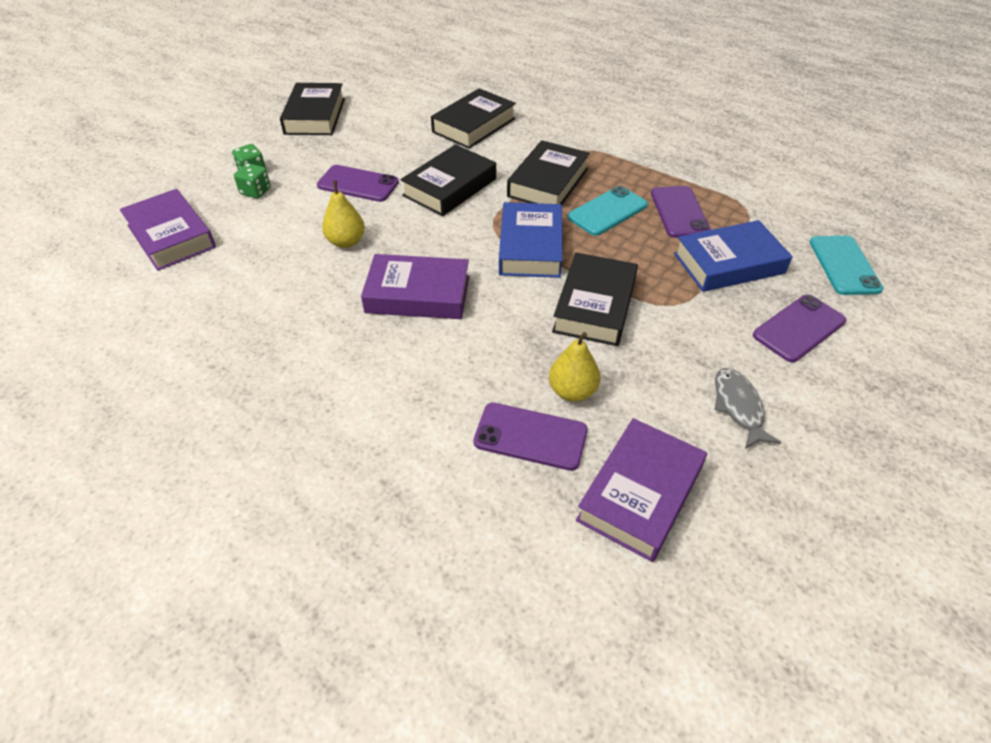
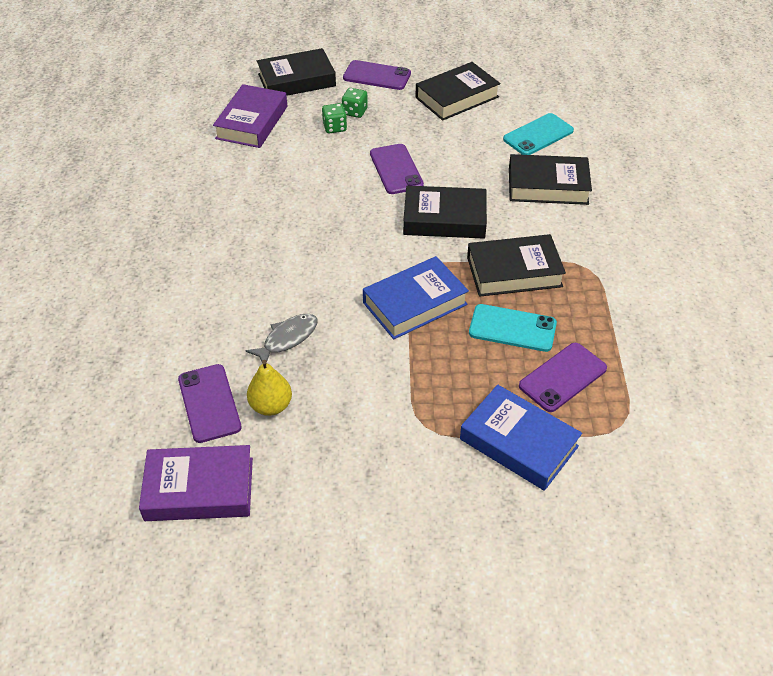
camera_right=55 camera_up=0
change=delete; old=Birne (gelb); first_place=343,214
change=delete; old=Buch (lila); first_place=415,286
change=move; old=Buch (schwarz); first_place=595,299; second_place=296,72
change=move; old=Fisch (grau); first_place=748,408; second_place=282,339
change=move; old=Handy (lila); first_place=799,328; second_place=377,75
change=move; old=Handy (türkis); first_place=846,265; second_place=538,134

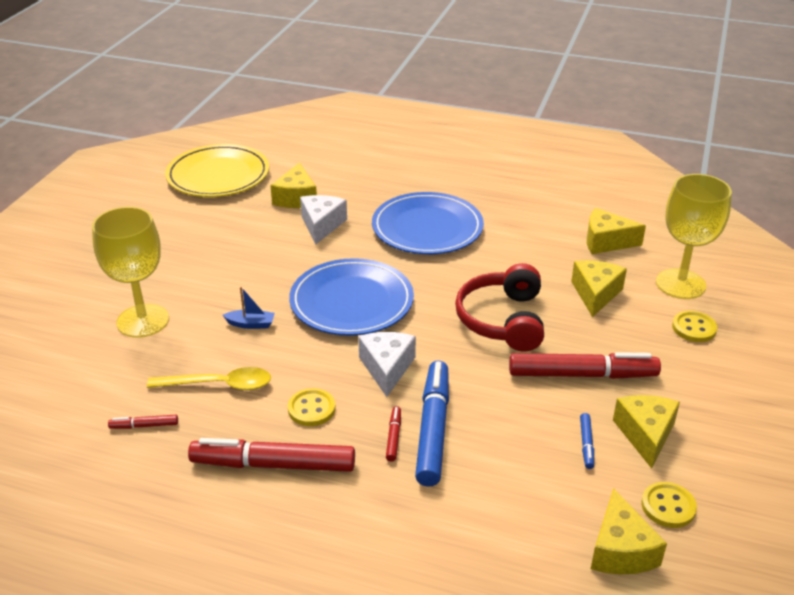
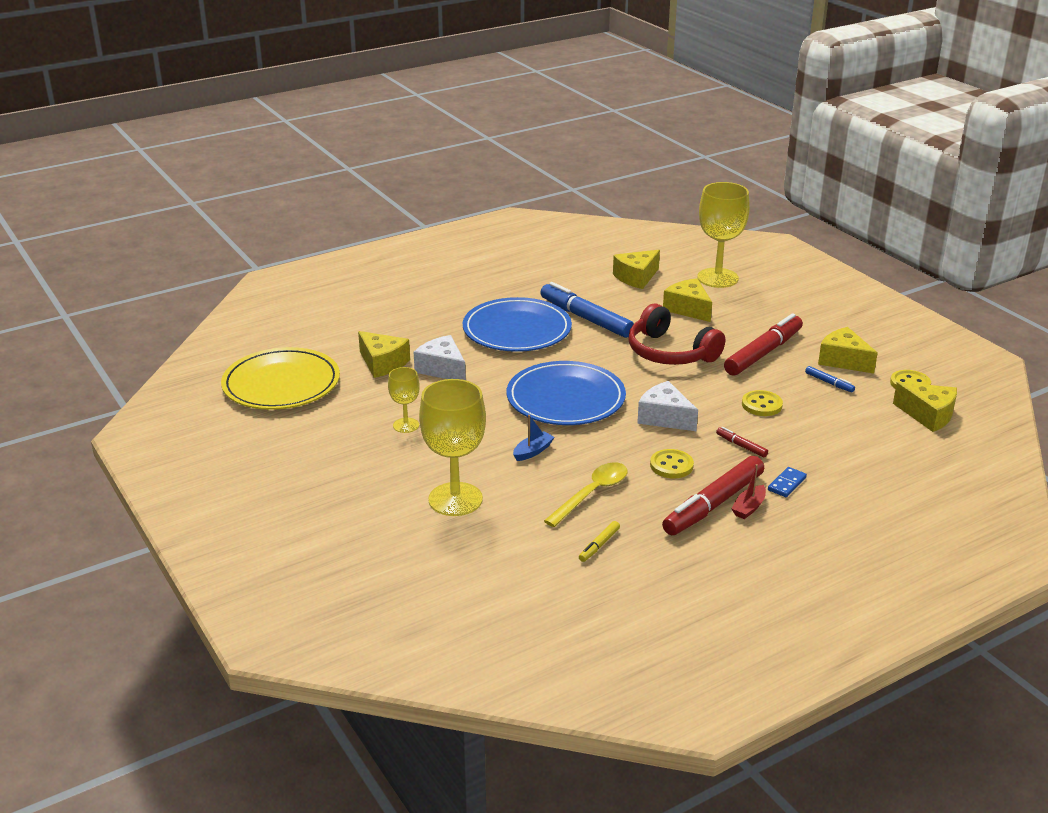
camera_right=-50 camera_up=-5
change=insert; new=Kelch (gelb); second_place=404,400
change=insert; new=Boot (rot); second_place=748,491
change=insert; new=Dominostein (blau); second_place=787,482
change=move; old=Filzstift (blau); first_place=432,423; second_place=587,310
change=move; old=Knopf (gelb); first_place=694,326; second_place=762,403
change=recolor; old=Filzstift (rot); new=Filzstift (gelb); first_place=143,422; second_place=599,541

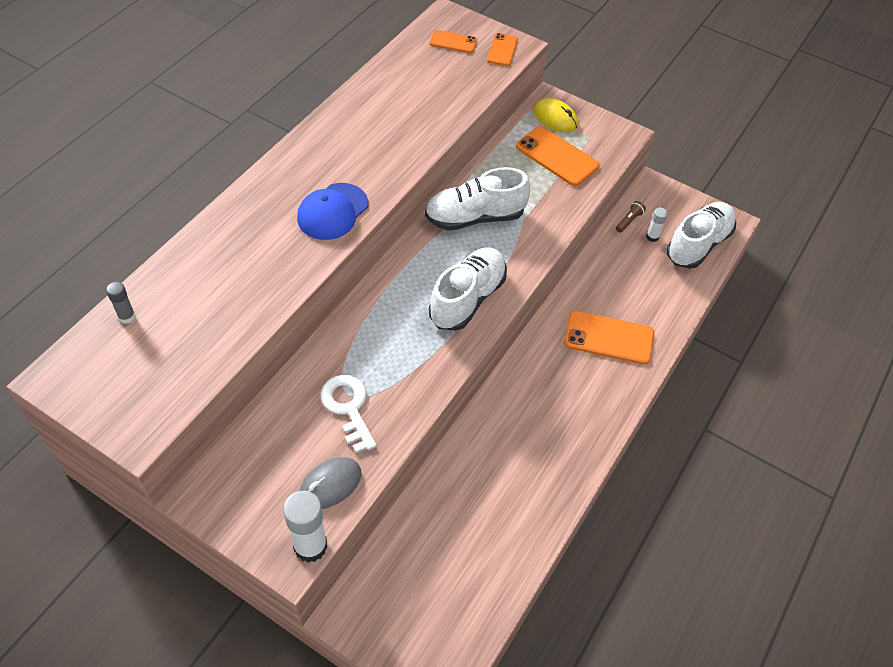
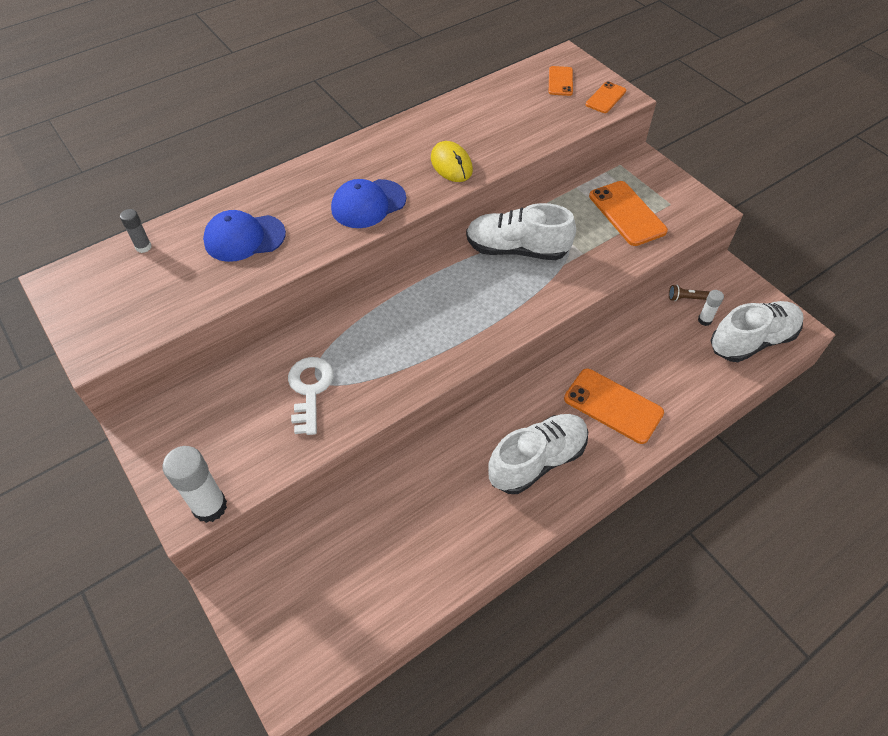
camera_right=25 camera_up=0
change=delete; old=Computermaus (grau); first_place=330,483
change=insert; new=Kappe (blau); second_place=244,236
change=move; old=Schuh (weiß); first_place=468,289; second_place=538,454
change=move; old=Computermaus (gelb); first_place=556,115; second_place=452,161
change=rotate; old=Handy (orange); first_place=453,41; second_place=561,81; degrees=60
change=rotate; old=Taschenlampe (braun); first_place=631,217; second_place=689,293; degrees=-150

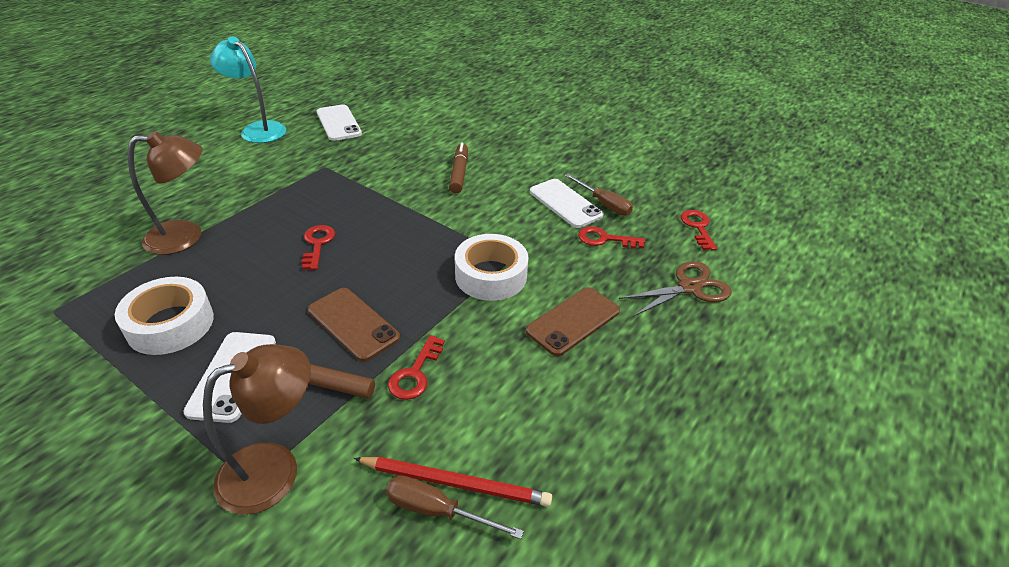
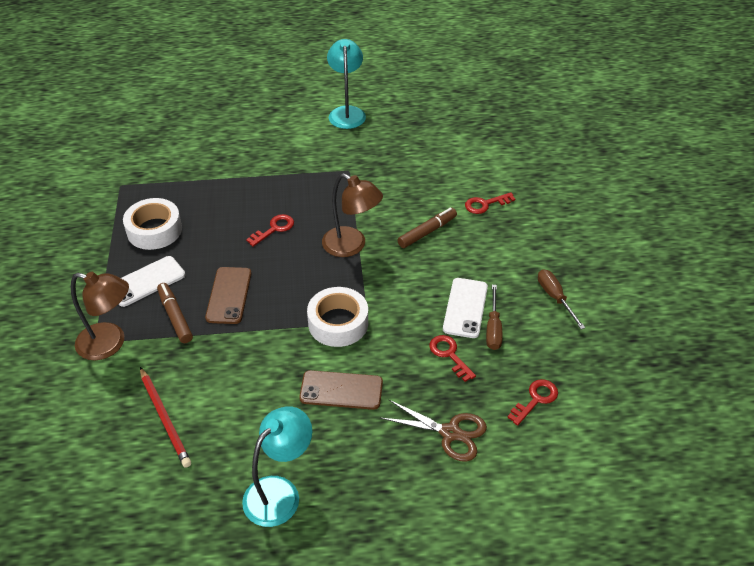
camera_right=50 camera_up=5
change=delete; old=Handy (weiß); first_place=339,122
change=insert; new=Lampe (türkis); second_place=277,466
change=move; old=Lampe (braun); first_place=165,193; second_place=352,215
change=move; old=Schraubenzieher (braun); first_place=455,507; second_place=561,299
change=move; old=Schlüssel (rot); first_place=416,367; second_place=490,203

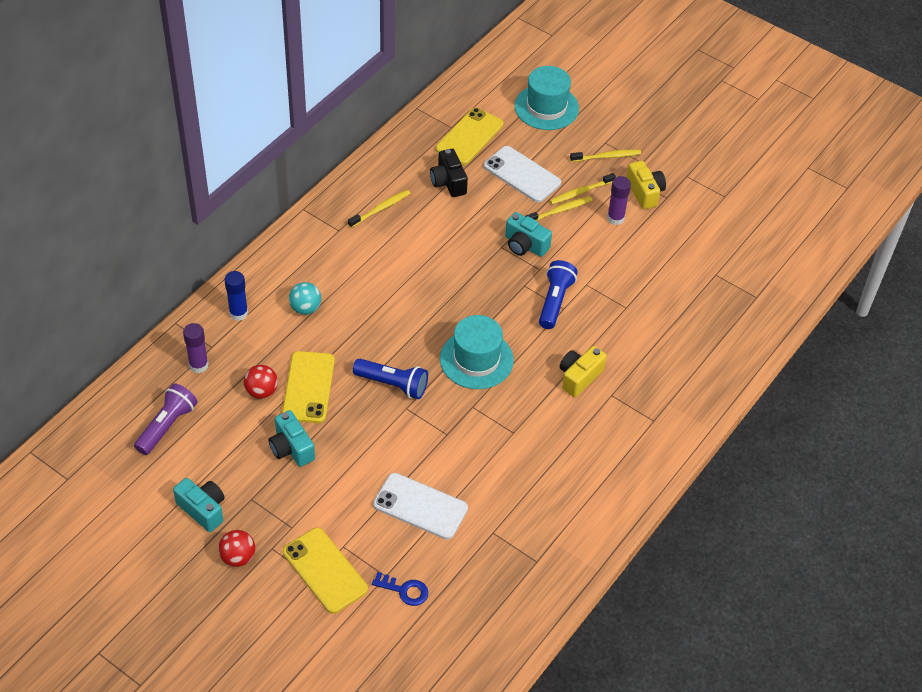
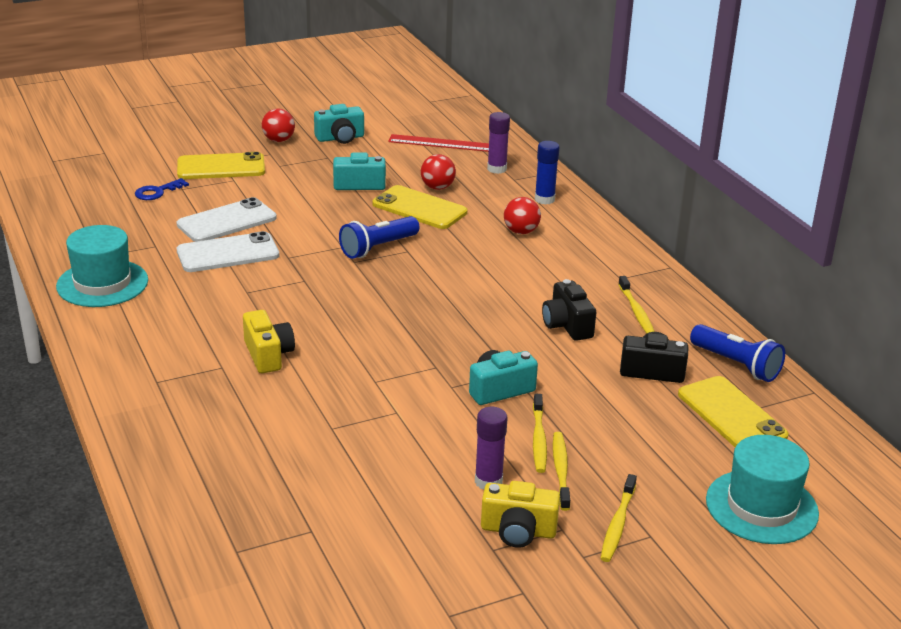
camera_right=120 camera_up=-20
change=insert; new=Kamera (schwarz); second_place=569,310
change=move; old=Hut (türkis); first_place=477,352; second_place=102,266
change=move; old=Handy (weiß); first_place=522,174; second_place=228,251
change=move; old=Taschenlampe (blau); first_place=558,294; second_place=737,353
change=replace; old=Taschenlampe (lila); new=Lineal (rot); first_place=166,419; second_place=438,143
change=recolor; old=Ball (türkis); new=Ball (rot); first_place=305,298; second_place=522,215

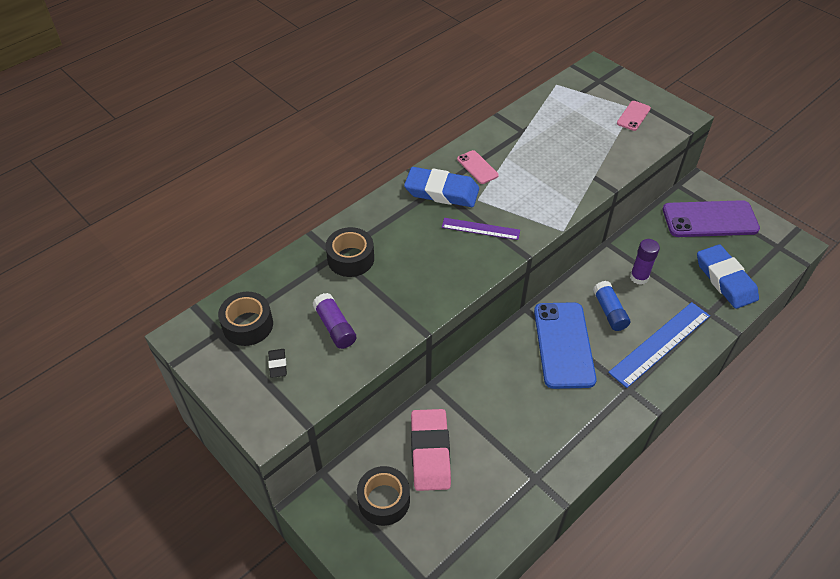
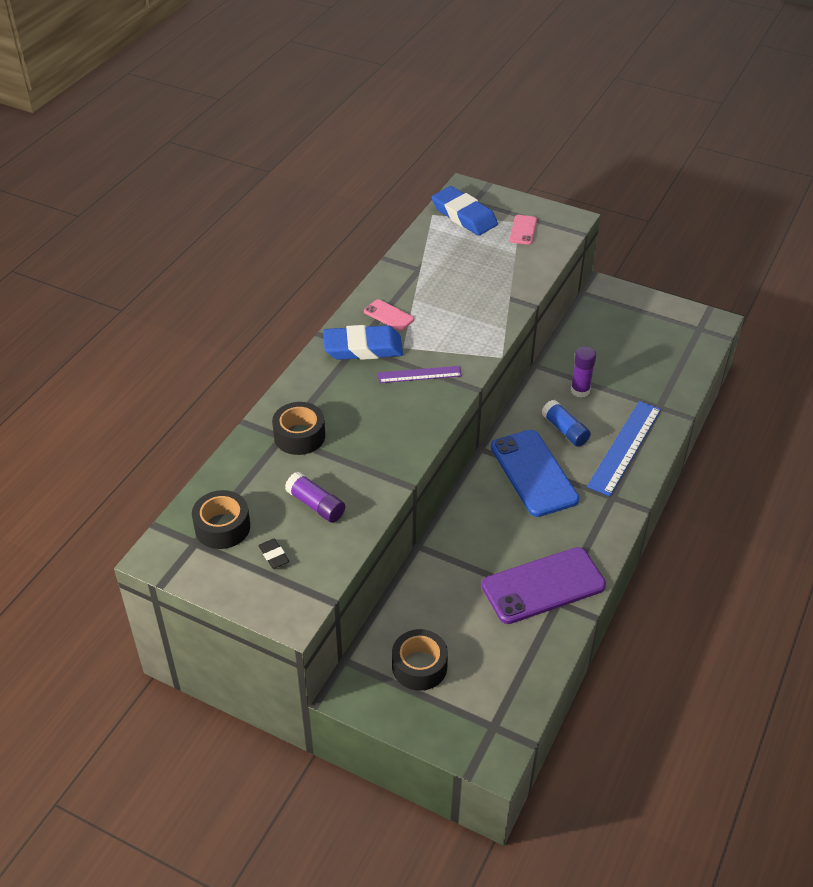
camera_right=-20 camera_up=-5
change=delete; old=Radiergummi (rosa); first_place=431,450
change=move; old=Handy (lila); first_place=711,218; second_place=544,585
change=move; old=Radiergummi (blau); first_place=728,276; second_place=464,211

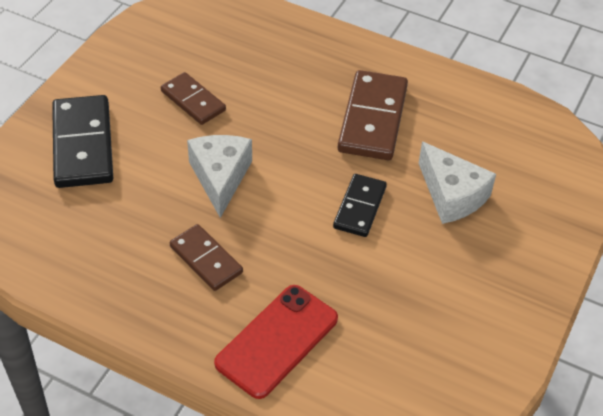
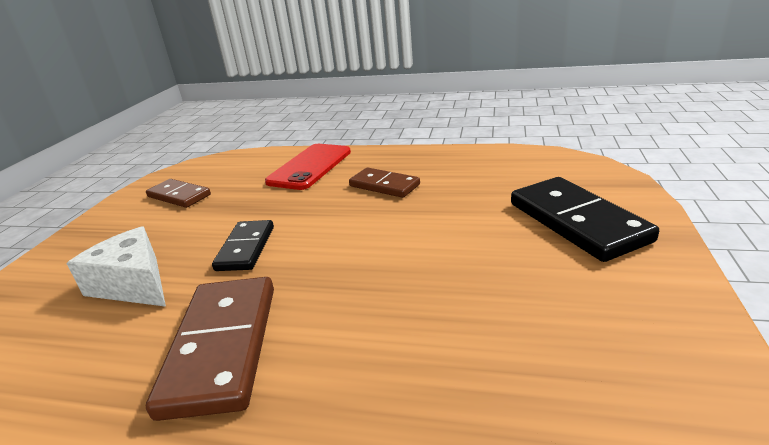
camera_right=170 camera_up=-20
change=delete; old=Käse (weiß); first_place=219,176
change=move; old=Dominostein (braun); first_place=193,98; second_place=178,193

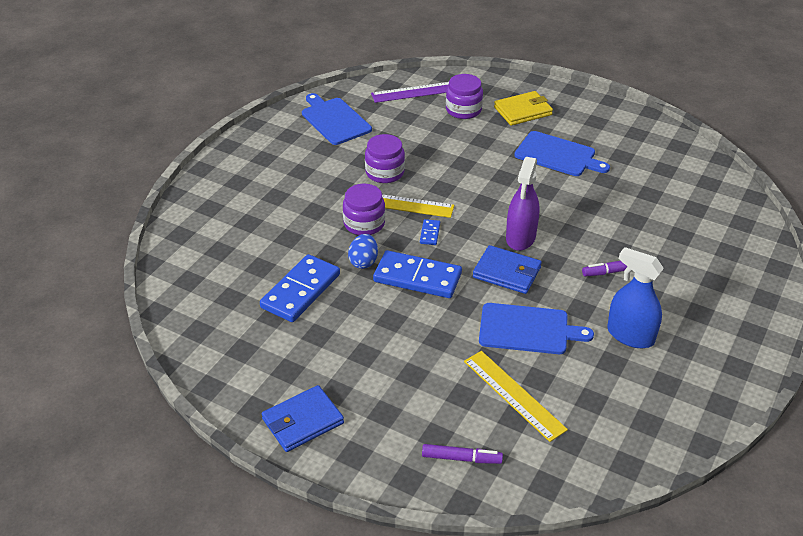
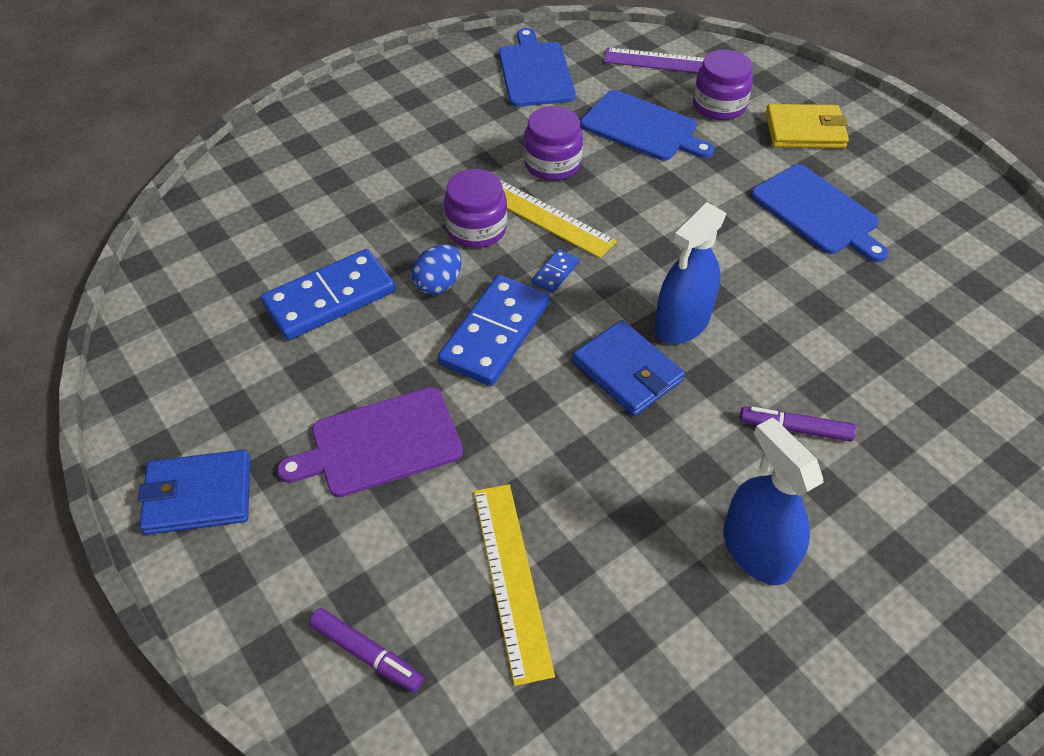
camera_right=25 camera_up=10
change=insert; new=Schneidebrett (lila); second_place=370,442
change=move; old=Schneidebrett (blau); first_place=536,328; second_place=647,125
change=recolor; old=Sprühflasche (lila); new=Sprühflasche (blau); first_place=522,204; second_place=691,273
change=rotate; old=Dominostein (blau); first_place=417,274; second_place=493,330; degrees=75

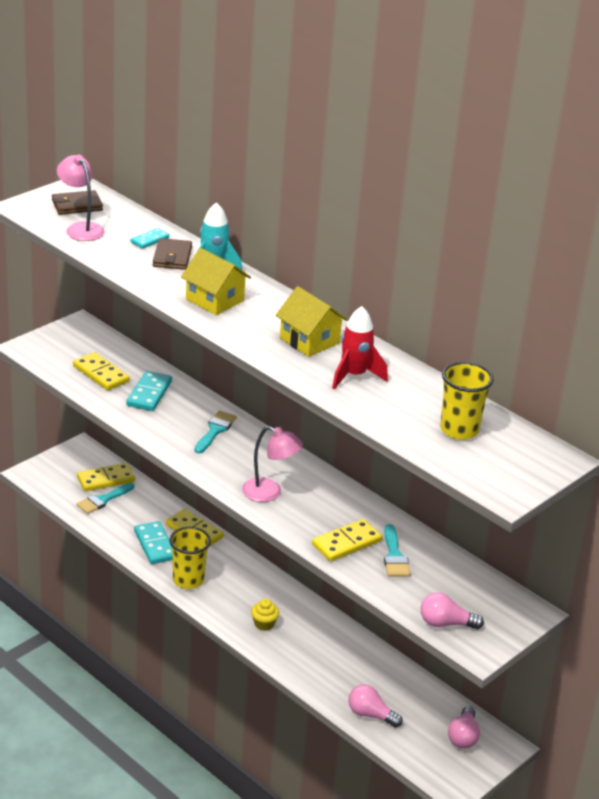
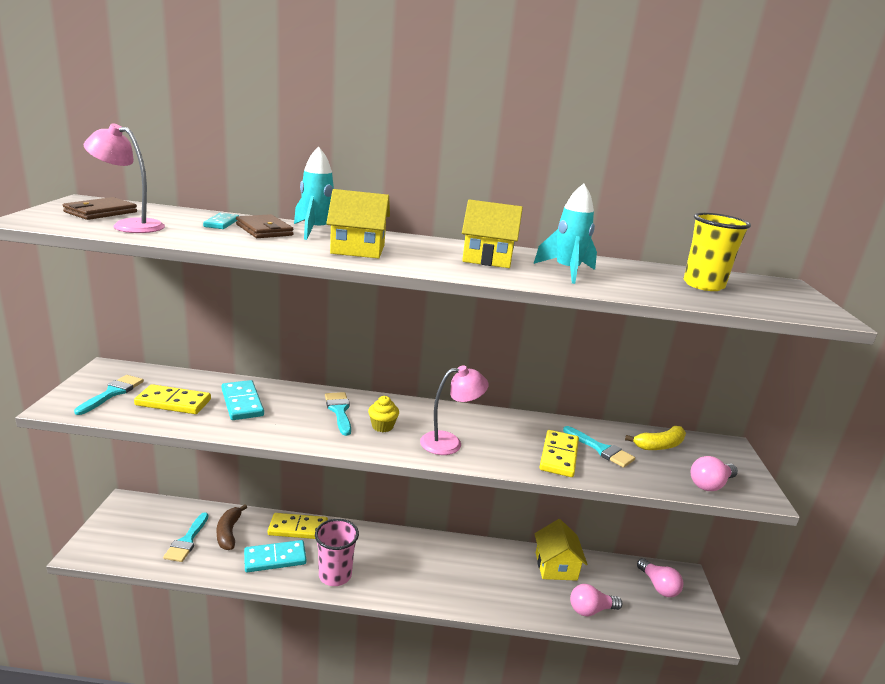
camera_right=-40 camera_up=-10
change=delete; old=Dominostein (gelb); first_place=106,477
change=insert; new=Pinsel (türkis); second_place=109,395
change=insert; new=Banane (braun); second_place=231,527
change=insert; new=Haus (gelb); second_place=561,550
change=insert; new=Banane (gelb); second_place=655,438
change=move; old=Muffin (gelb); first_place=265,615; second_place=383,414
change=recolor; old=Becher (gelb); new=Becher (rosa); first_place=190,558; second_place=337,552
change=recolor; old=Rakete (rot); new=Rakete (türkis); first_place=360,347; second_place=565,234
change=rotate; old=Dominostein (türkis); first_place=153,542; second_place=275,556; degrees=-45

